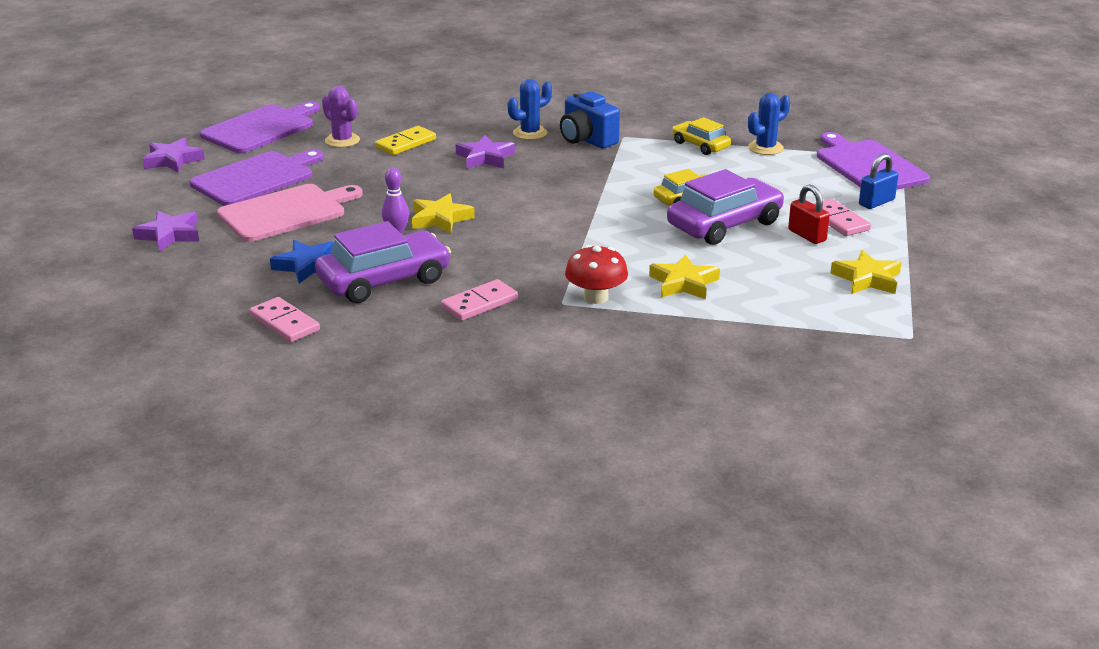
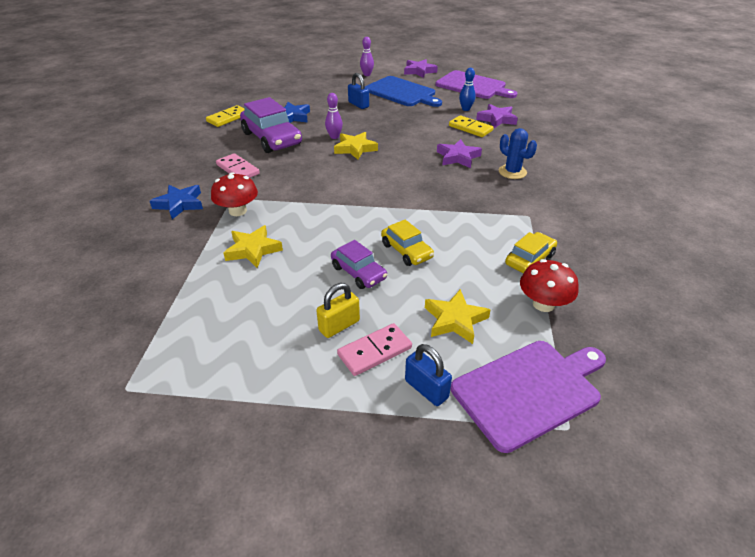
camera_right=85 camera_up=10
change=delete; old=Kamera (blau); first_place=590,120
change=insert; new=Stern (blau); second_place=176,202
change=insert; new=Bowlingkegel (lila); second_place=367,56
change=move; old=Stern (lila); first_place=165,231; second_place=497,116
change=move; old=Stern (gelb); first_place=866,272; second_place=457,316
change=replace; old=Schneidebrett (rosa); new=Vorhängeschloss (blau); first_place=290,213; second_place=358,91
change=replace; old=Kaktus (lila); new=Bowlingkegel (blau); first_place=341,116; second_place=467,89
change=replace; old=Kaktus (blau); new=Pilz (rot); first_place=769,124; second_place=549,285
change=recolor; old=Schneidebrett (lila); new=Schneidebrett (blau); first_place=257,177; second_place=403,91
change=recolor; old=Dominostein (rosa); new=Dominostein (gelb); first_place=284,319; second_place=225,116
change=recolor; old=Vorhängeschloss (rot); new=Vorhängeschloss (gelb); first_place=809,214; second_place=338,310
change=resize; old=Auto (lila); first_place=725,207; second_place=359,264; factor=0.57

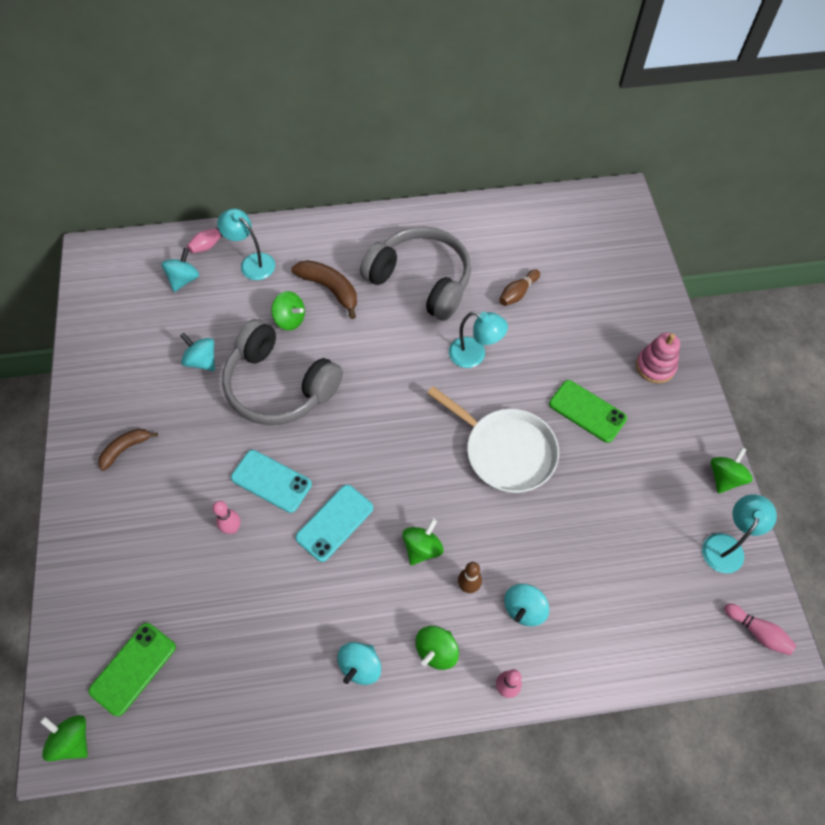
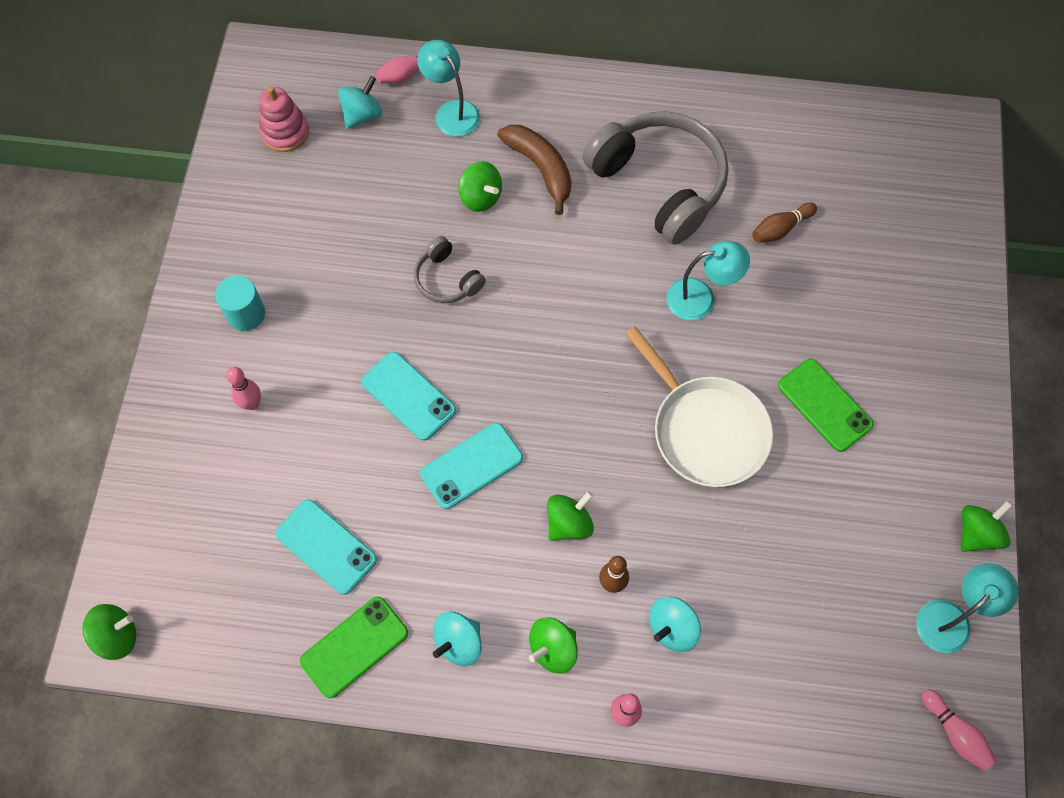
camera_right=15 camera_up=5
change=delete; old=Kreisel (türkis); first_place=197,352
change=insert; new=Handy (türkis); second_place=326,547
change=move; old=Handy (grün); first_place=132,669; second_place=354,647
change=move; old=Bowlingkegel (rosa); first_place=226,517; second_place=243,388
change=move; old=Stapelspielzeug (rosa); first_place=658,358; second_place=284,119
change=replace; old=Banane (braun); new=Vollzylinder (türkis); first_place=128,450; second_place=240,303
change=rotate; old=Kreisel (grün); first_place=64,738; second_place=109,632; degrees=105
change=rotate; old=Lampe (türkis); first_place=478,340; second_place=708,280; degrees=-45
change=resize; old=Kopfhörer (grau); first_place=282,372; second_place=450,269; factor=0.48

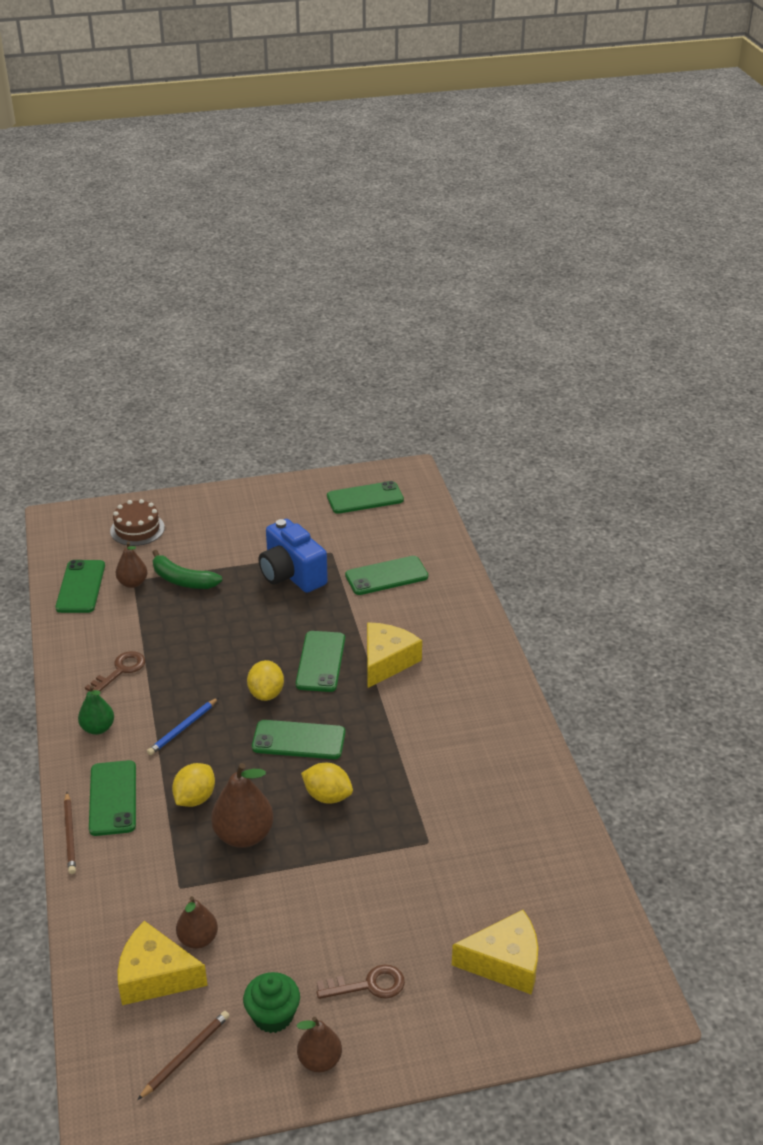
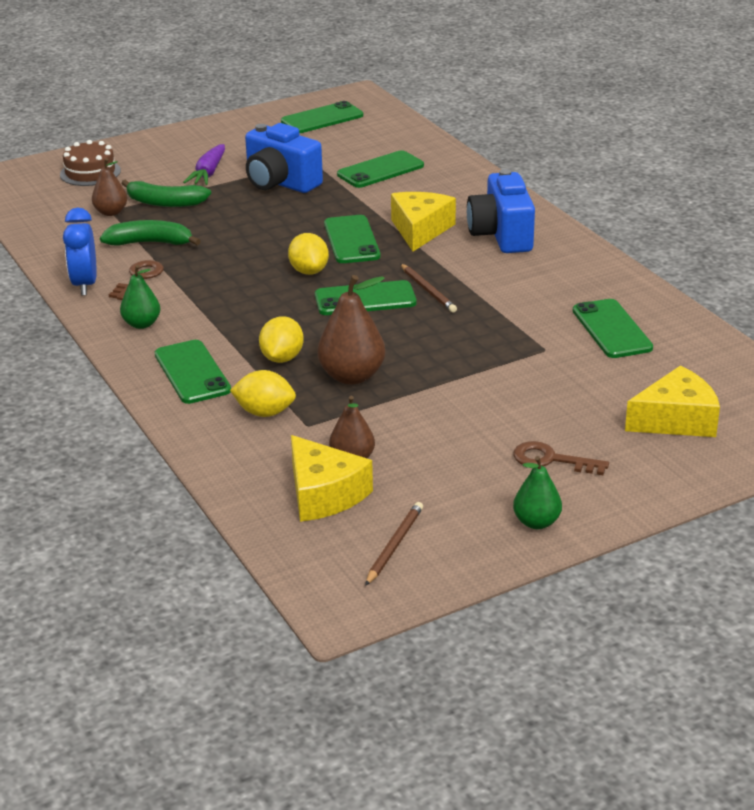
camera_right=-15 camera_up=-5
change=delete; old=Bleistift (blau); first_place=182,726
change=delete; old=Muffin (grün); first_place=271,1002
change=insert; new=Wecker (blau); second_place=80,252
change=insert; new=Banane (grün); second_place=150,233
change=insert; new=Karotte (lila); second_place=204,164
change=insert; new=Kamera (blau); second_place=501,211
change=move; old=Handy (grün); first_place=80,586; second_place=613,328
change=move; old=Bleistift (braun); first_place=70,833; second_place=429,288
change=move; old=Zitrone (gelb); first_place=327,783; second_place=263,393
change=recolor; old=Birne (braun); new=Birne (grün); first_place=319,1044; second_place=537,492
change=rotate; old=Käse (gelb); first_place=163,963; second_place=332,478; degrees=-120
change=rotate; old=Schlüssel (braun); first_place=361,981; second_place=561,458; degrees=-135

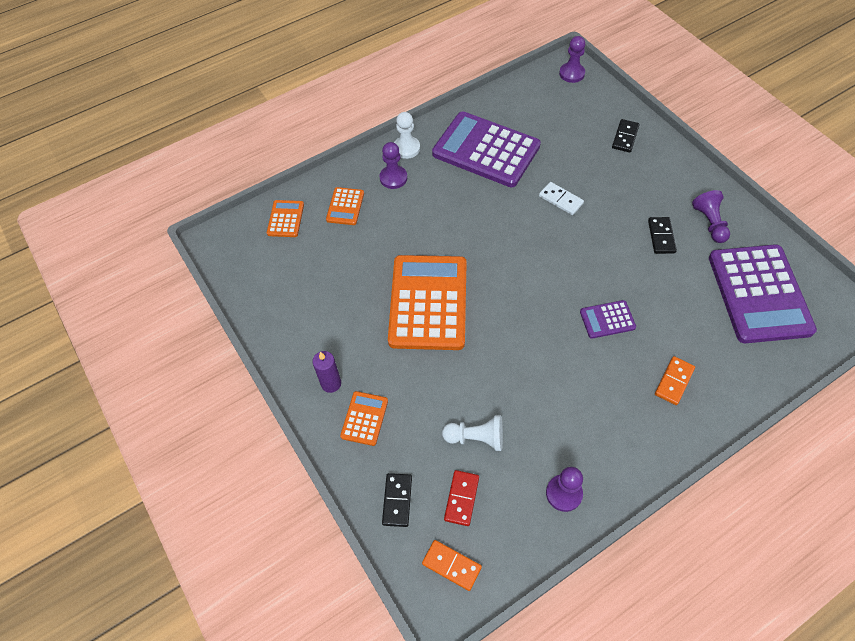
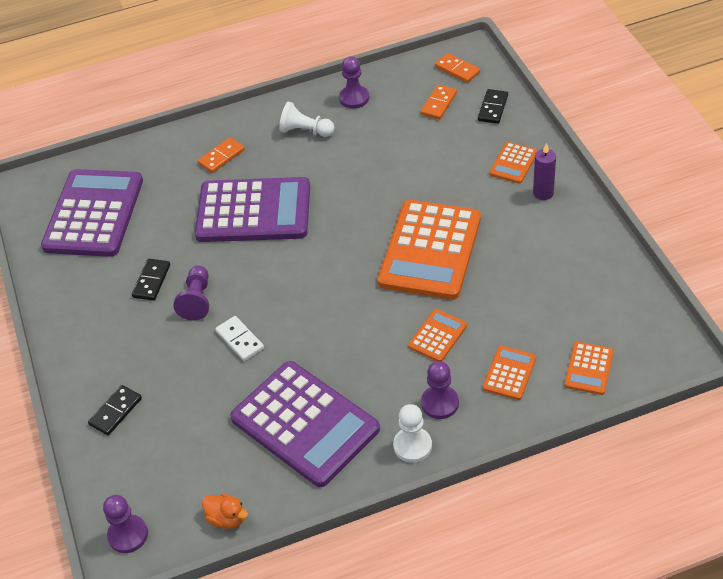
camera_right=-165 camera_up=-10
change=insert; new=Ente (orange); second_place=225,511
change=insert; new=Taschenrechner (orange); second_place=437,335
change=move; old=Bauer (weiß); first_place=472,433; second_place=307,119
change=move; old=Bauer (lila); first_place=711,216; second_place=191,293
change=recolor; old=Dominostein (rot); new=Dominostein (orange); first_place=461,498; second_place=439,102
change=resize; old=Taschenrechner (lila); first_place=608,319; second_place=252,209; factor=2.23

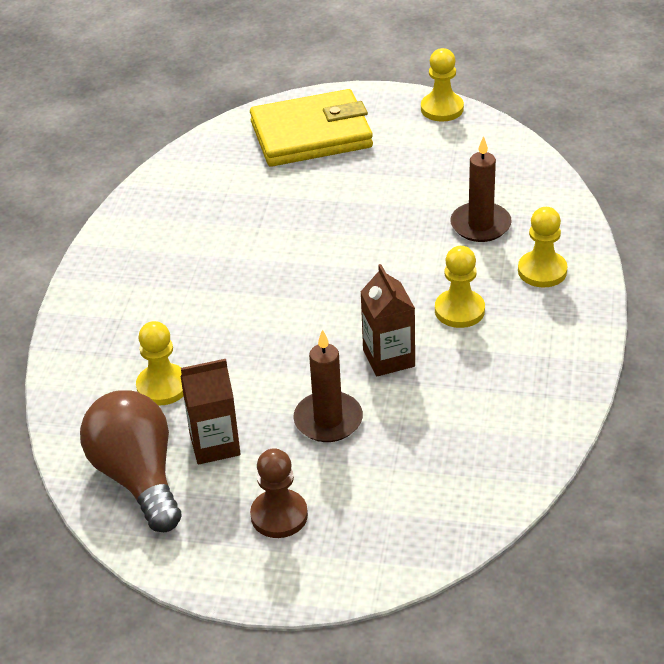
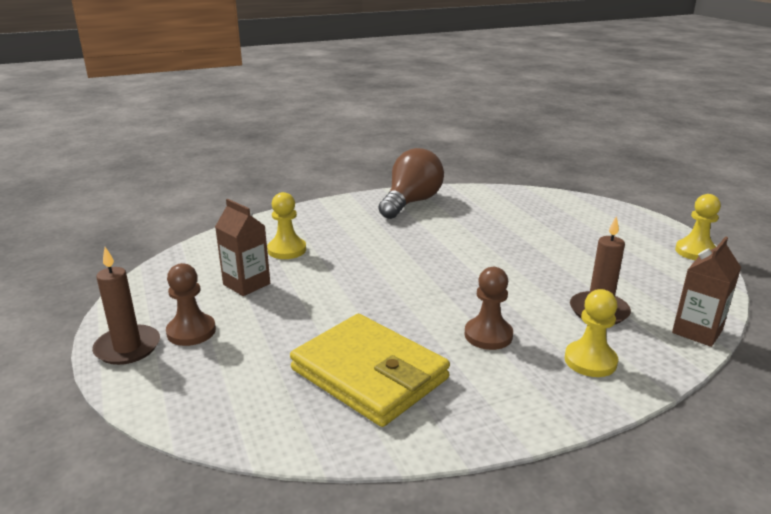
camera_right=55 camera_up=-15
change=move; old=Glühbirne (braun); first_place=130,461; second_place=411,183
change=move; old=Geldbörse (gelb); first_place=311,128; second_place=370,370
change=move; old=Kerze (braun); first_place=328,385; second_place=126,306
change=move; old=Getränkekarton (braun); first_place=388,320; second_place=706,291
change=recolor; old=Bauer (gelb); new=Bauer (braun); first_place=460,287; second_place=488,308

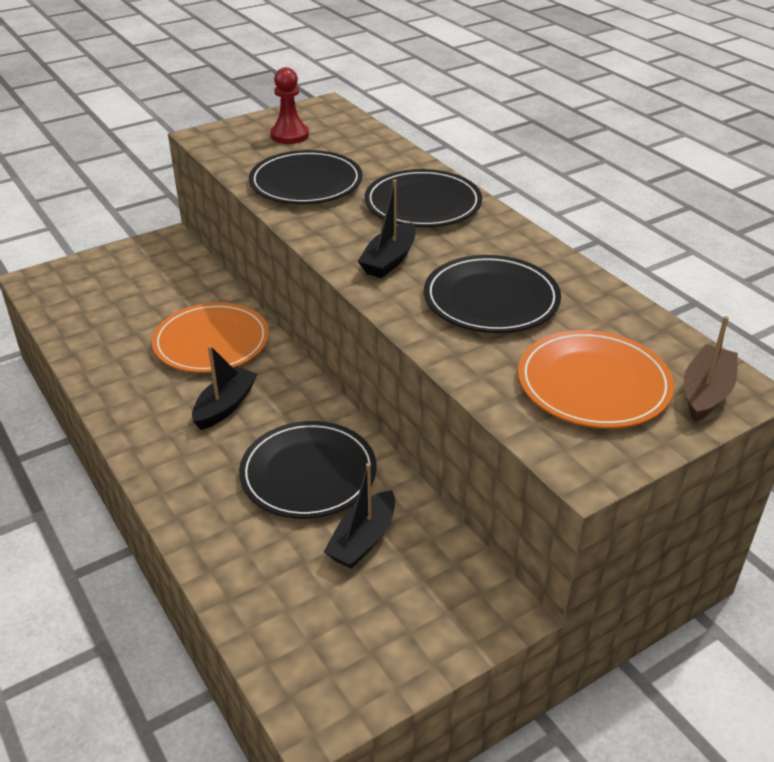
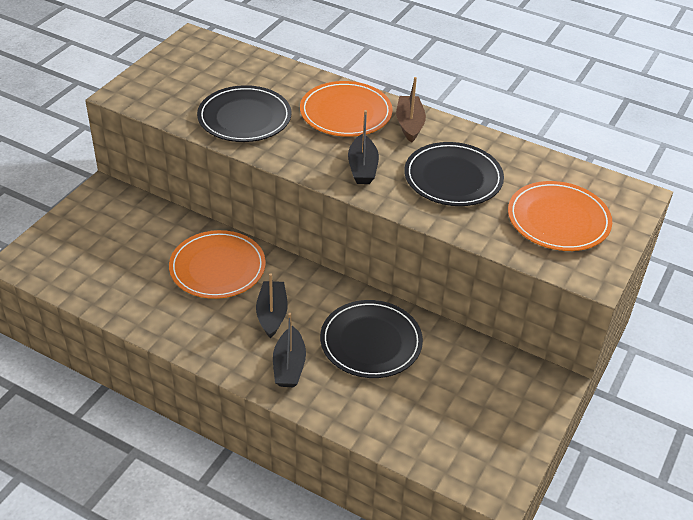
camera_right=-30 camera_up=5
change=delete; old=Bauer (rot); first_place=289,105
change=move; old=Boot (schwarz); first_place=359,516; second_place=289,350
change=move; old=Boot (braun); first_place=711,369; second_place=411,110
change=recolor; old=Teller (schwarz); new=Teller (orange); first_place=423,198; second_place=346,109

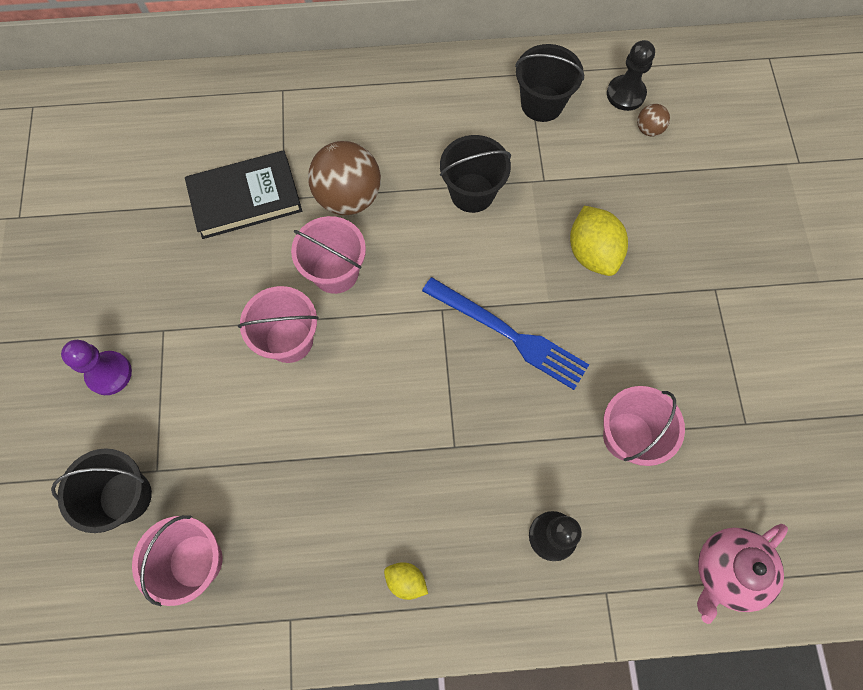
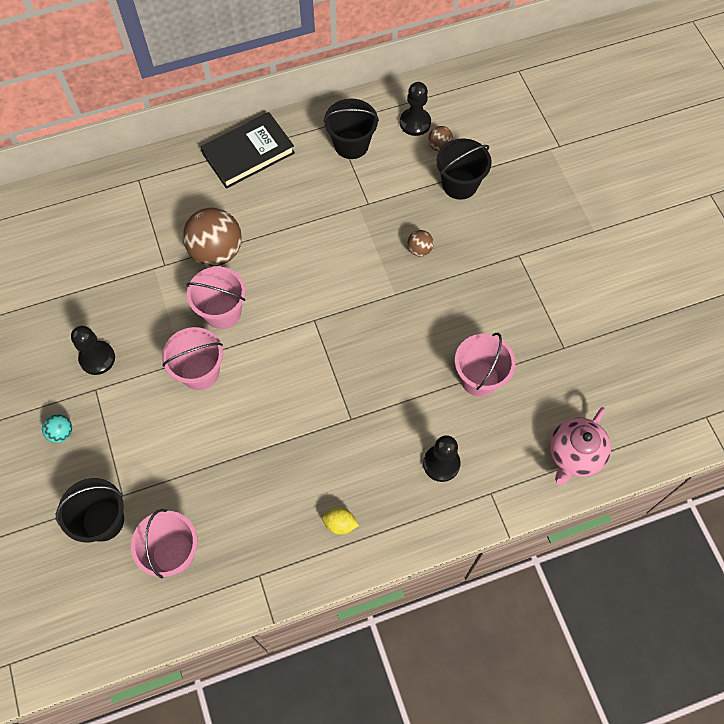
camera_right=-15 camera_up=-5
change=delete; old=Gabel (blau); first_place=505,333
change=insert; new=Bauer (schwarz); second_place=93,350
change=move; old=Buch (schwarz); first_place=243,194; second_place=247,150
change=move; old=Eimer (schwarz); first_place=475,174; second_place=464,169
change=replace; old=Bauer (lila); new=Ball (türkis); first_place=96,367; second_place=57,428
change=replace; old=Zitrone (gelb); new=Ball (braun); first_place=599,241; second_place=420,243

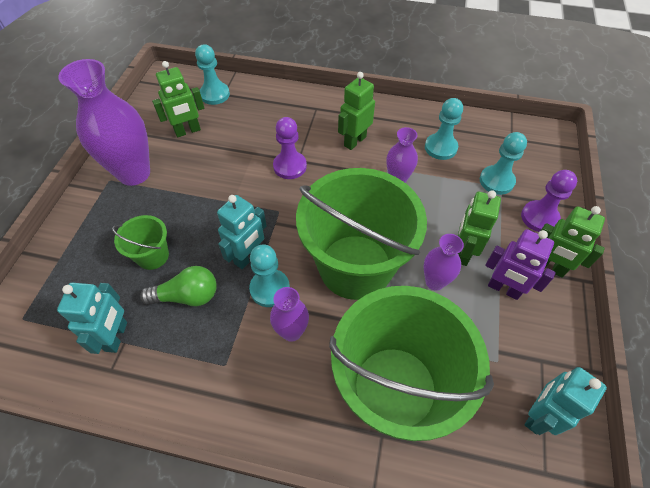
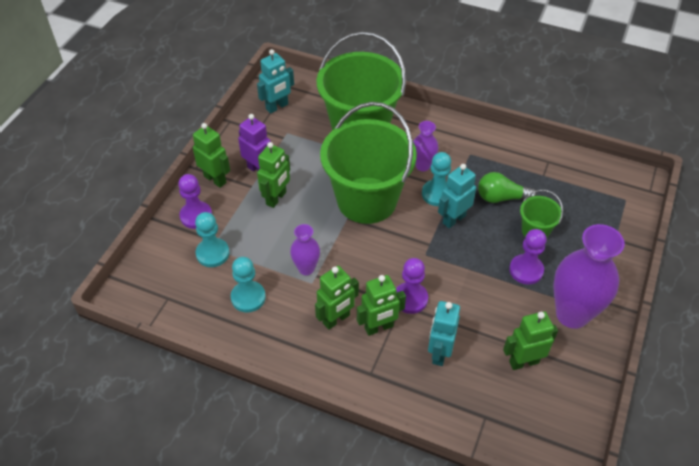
camera_right=-170 camera_up=-5
change=delete; old=Bauer (türkis); first_place=212,74
change=delete; old=Vase (lila); first_place=443,262
change=insert; new=Roboter (grün); second_place=381,305
change=insert; new=Bauer (lila); second_place=528,256
change=move; old=Roboter (türkis); first_place=92,318; second_place=444,333

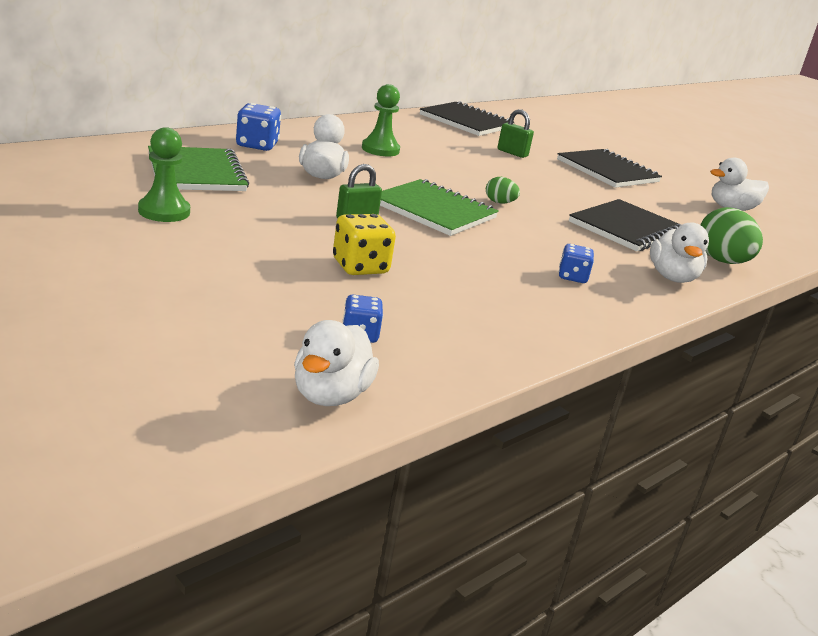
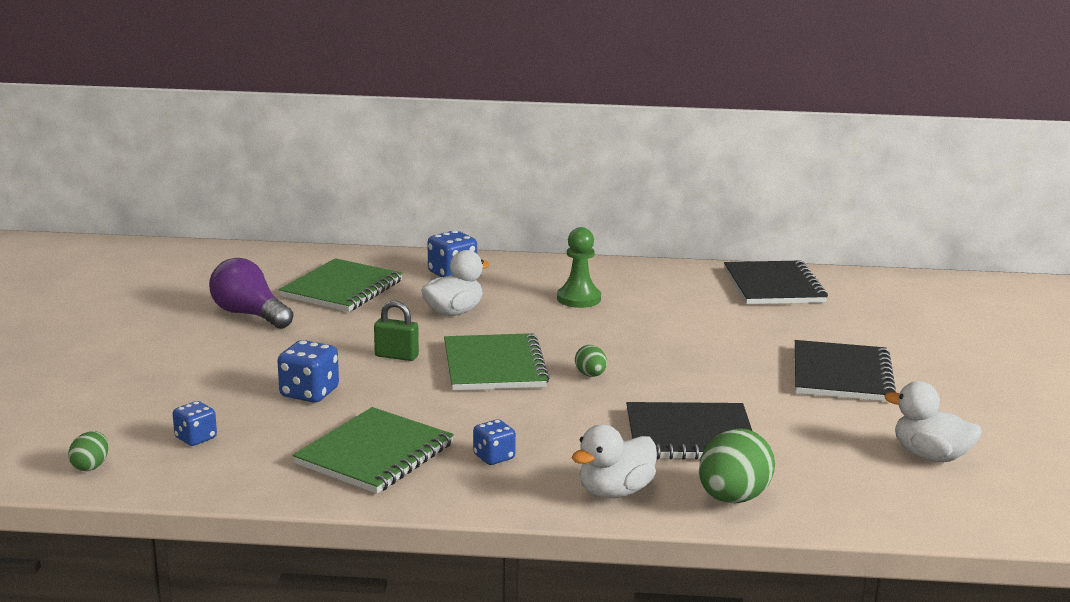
camera_right=50 camera_up=-5
change=delete; old=Vorhängeschloss (grün); first_place=516,133
change=insert; new=Notizbuch (grün); second_place=373,450
change=replace; old=Bauer (grün); new=Glühbirne (lila); first_place=164,174; second_place=251,293
change=replace; old=Ente (weiß); new=Ei (grün); first_place=336,363; second_place=88,451
change=recolor; old=Spielwürfel (gelb); new=Spielwürfel (blau); first_place=364,244; second_place=308,371

